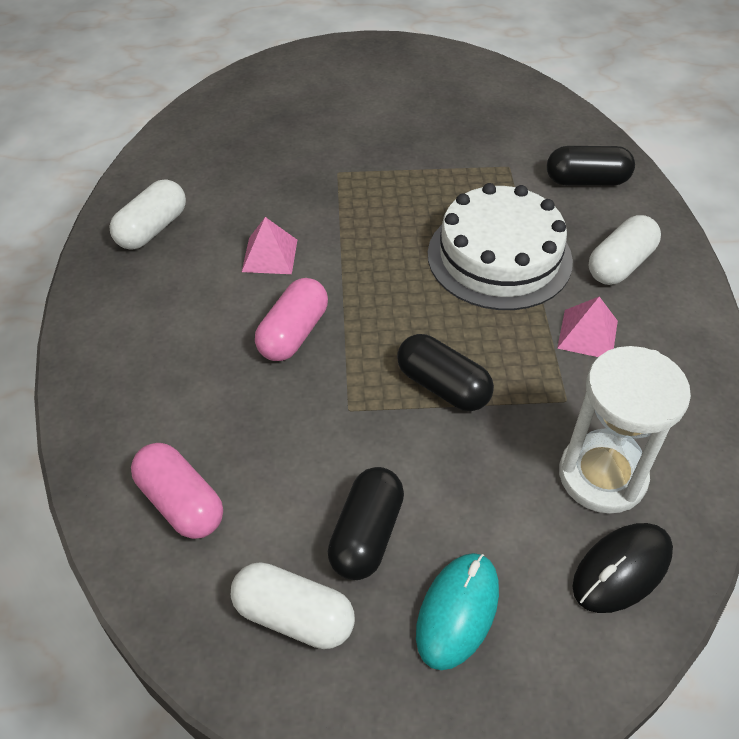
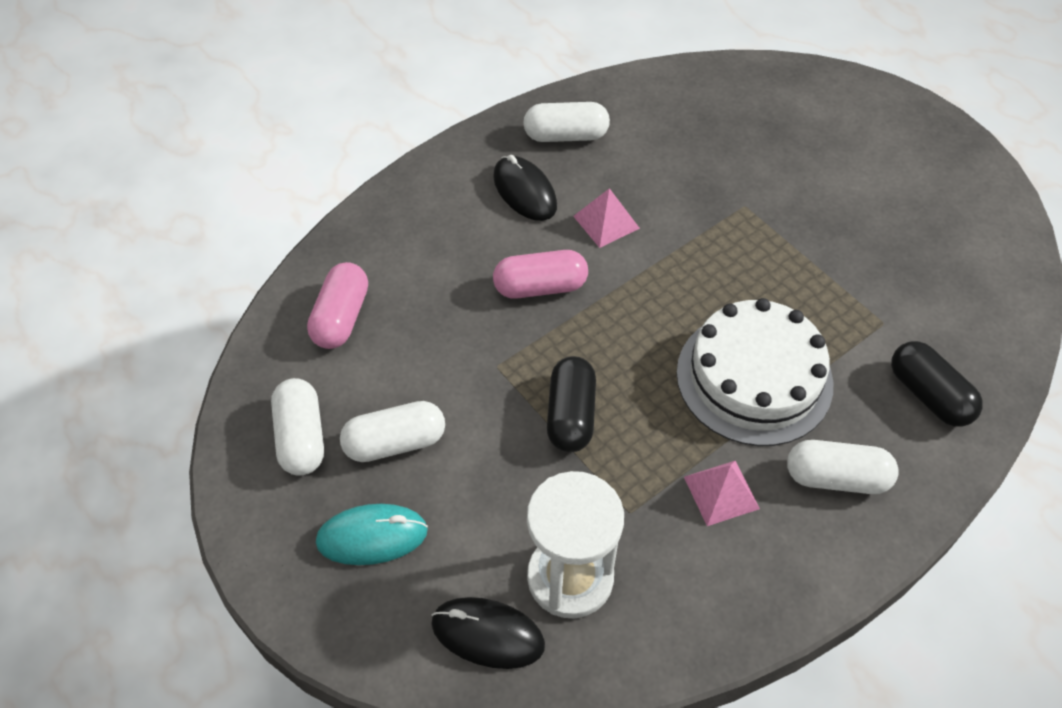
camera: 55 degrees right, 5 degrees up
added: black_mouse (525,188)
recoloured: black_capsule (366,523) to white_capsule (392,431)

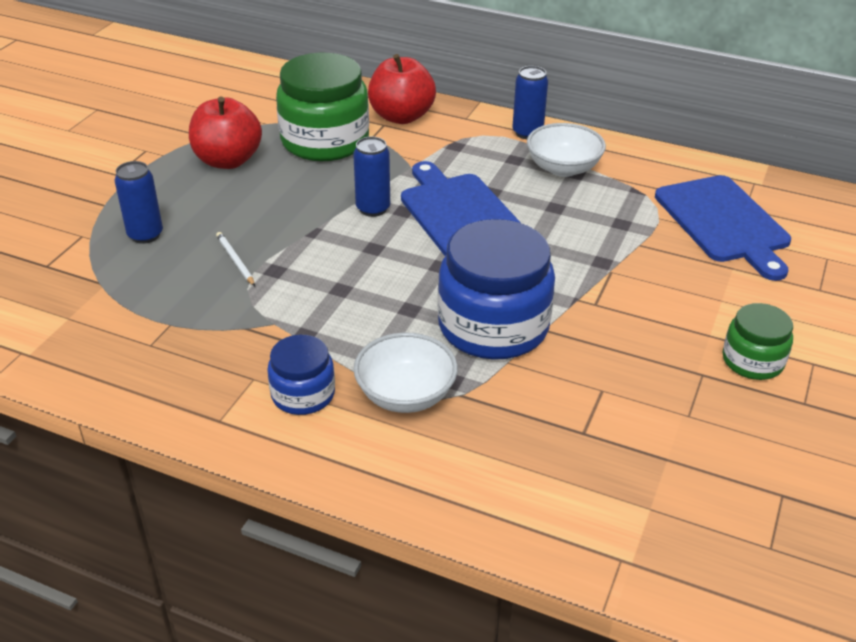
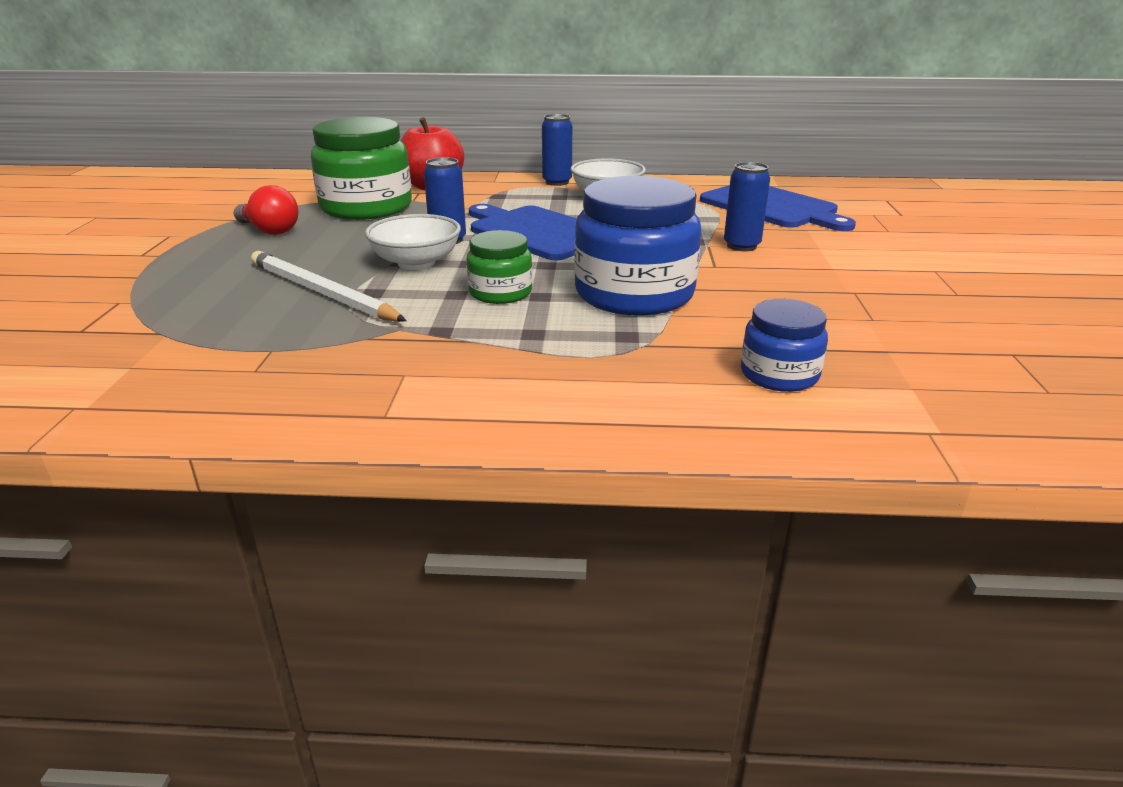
camera: 20 degrees left, 10 degrees down
moved: white_bowl (406,372) to (413,242); green_jar (758,341) to (499,267); blue_can (138,202) to (747,206); blue_jar (301,375) to (784,345)
replaced: red_apple (225,133) to red_light_bulb (266,210)
resized: white_pencil (235,259) = (329,286) x2.20

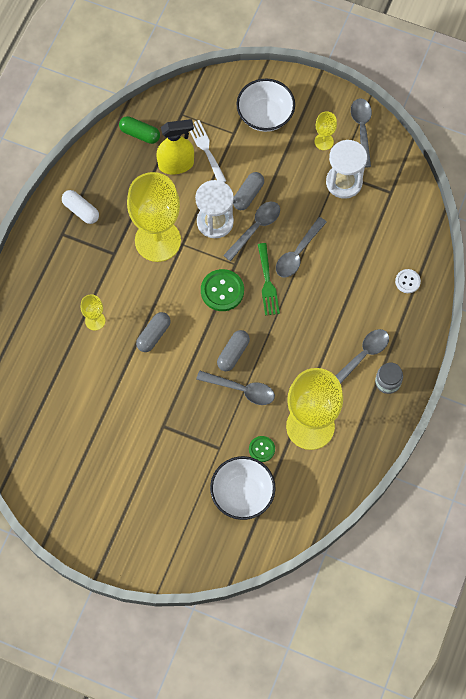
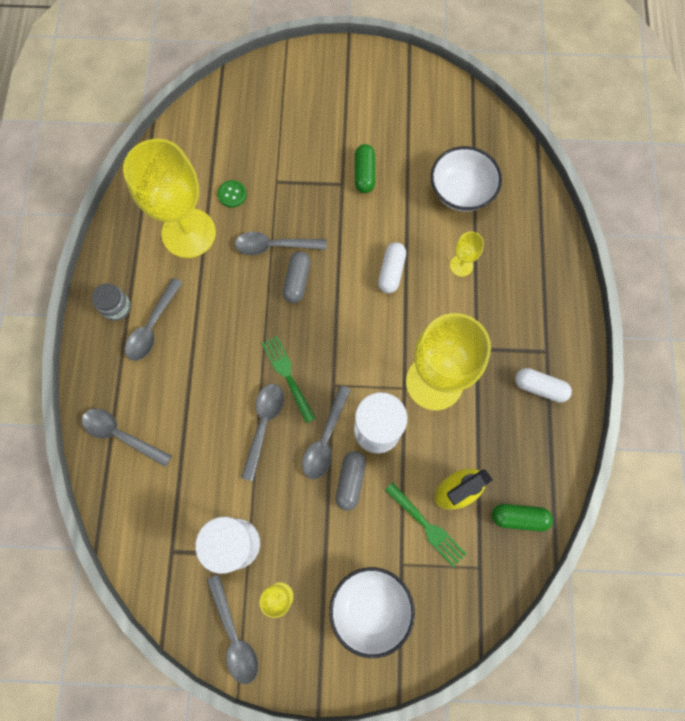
camera: 160 degrees right, 5 degrees up
removed: green_button (222,290)
added: green_capsule (365,168)
moved: white_bowl (243,488) to (466,178)
replaced: white_button (408,281) to grey_spoon (127,437)
recoloured: grey_capsule (153,332) to white_capsule (392,267); white_fork (208,151) to green_fork (425,525)

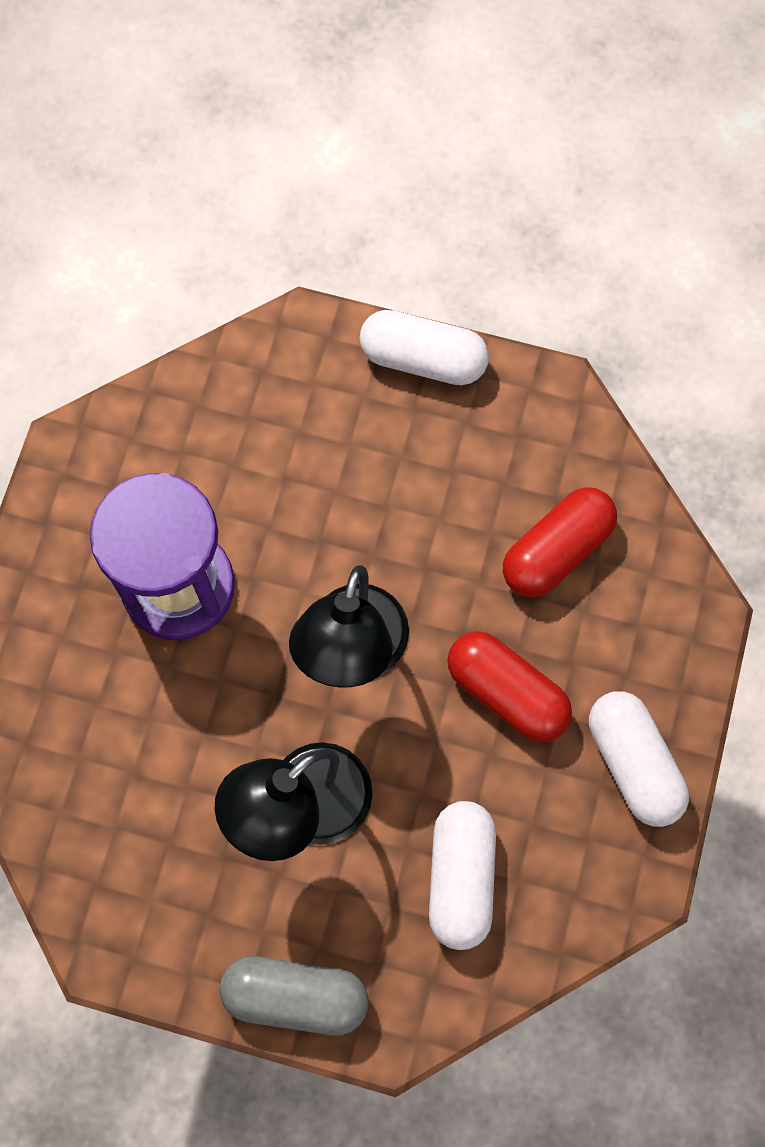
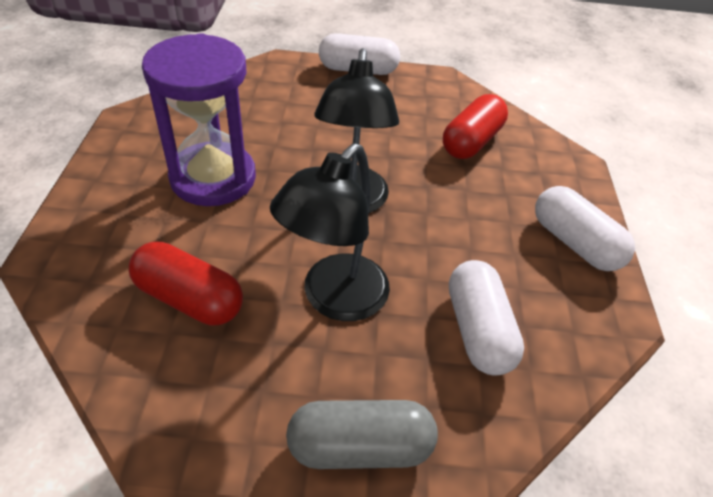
camera: 15 degrees left, 25 degrees down
moved: red_capsule (509,686) to (186,284)

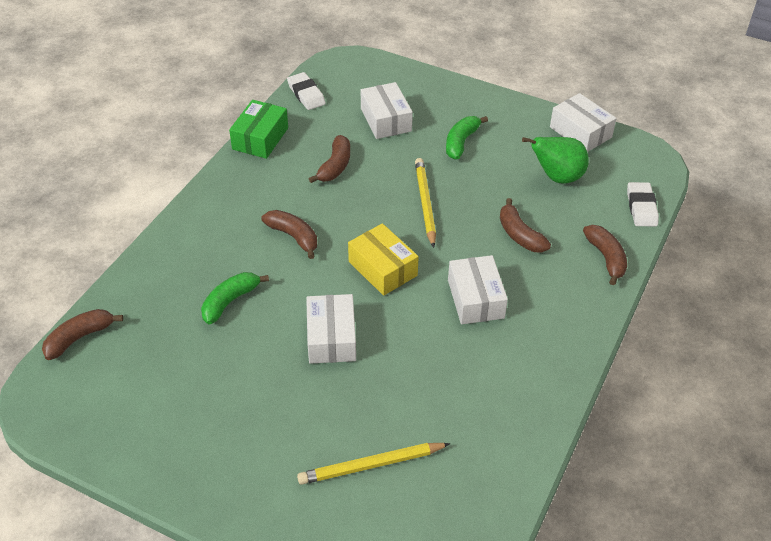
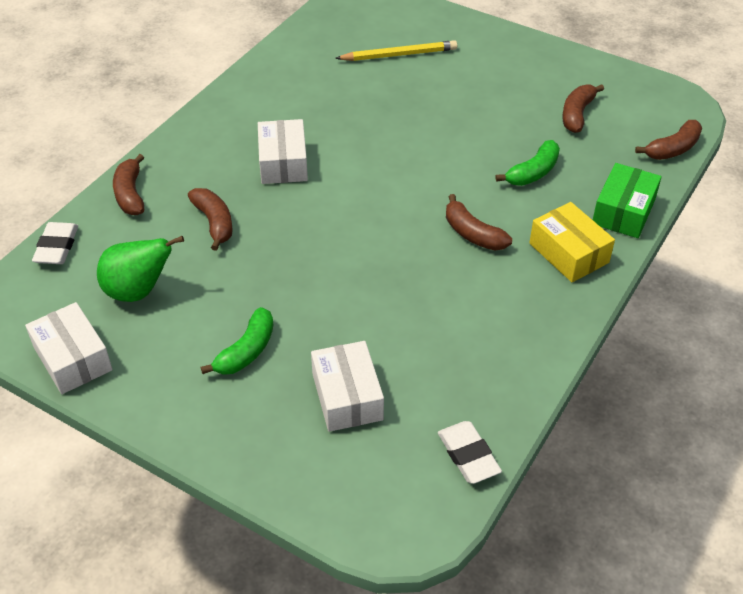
camera: 175 degrees left, 0 degrees up
removed: white_box (331,329); yellow_pencil (425,203)
moved: yellow_box (383,259) to (572,242); brown_banana (329,159) to (583,108); green_box (258,129) to (627,200)

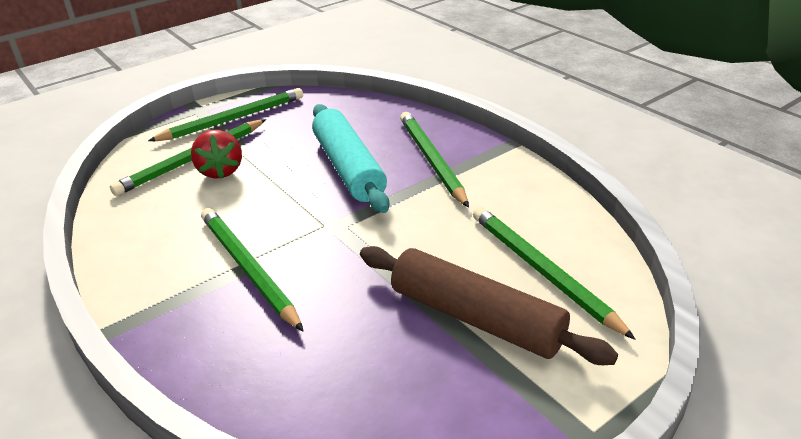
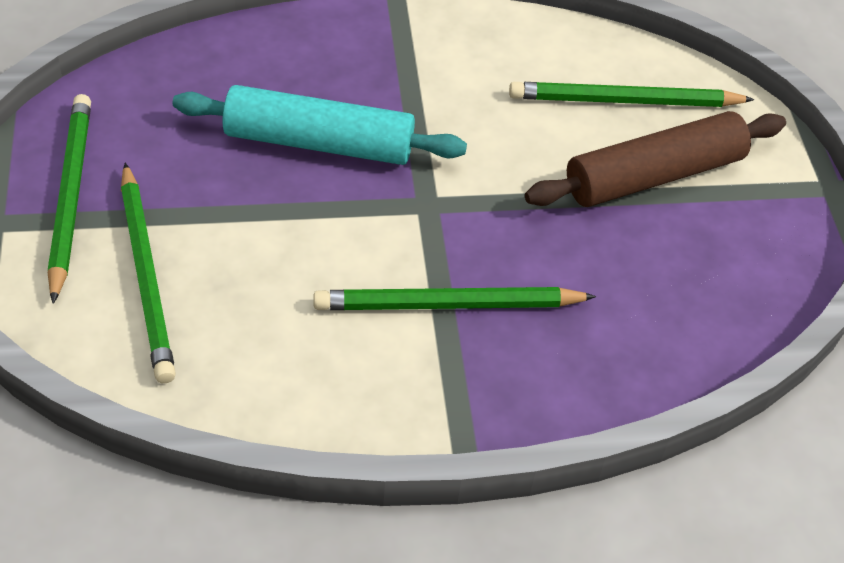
camera: 65 degrees left, 15 degrees up
removed: red_strawberry (216,154); green_pencil (434,160)

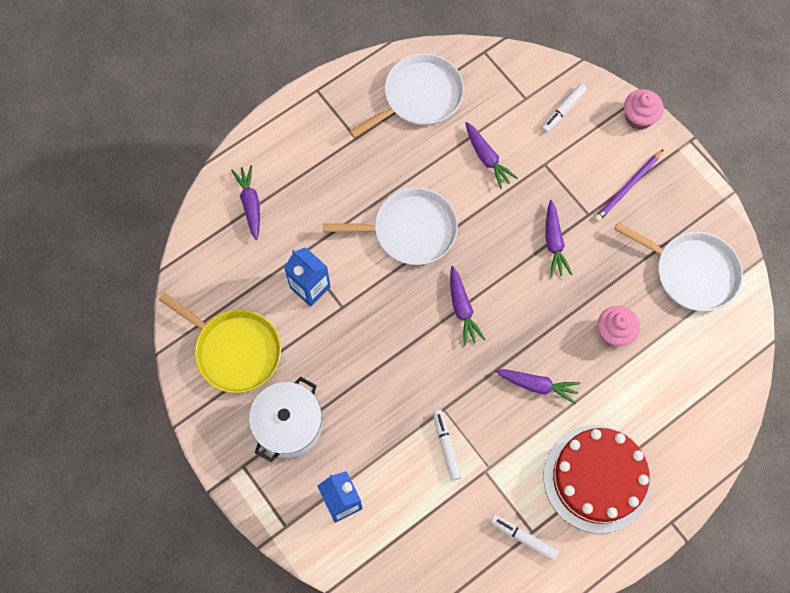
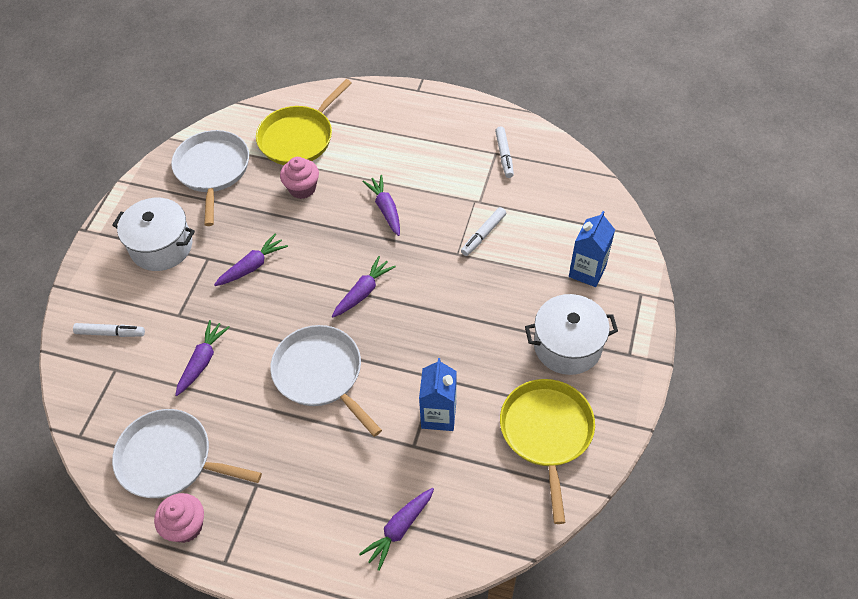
camera: 125 degrees left, 15 degrees down
removed: red_cake (597,479)
added: yellow_pan (304,122)
moved: pink_cupcake (644,109) to (179,518)
replaced: purple_pencil (629,185) to white_pot (153,234)

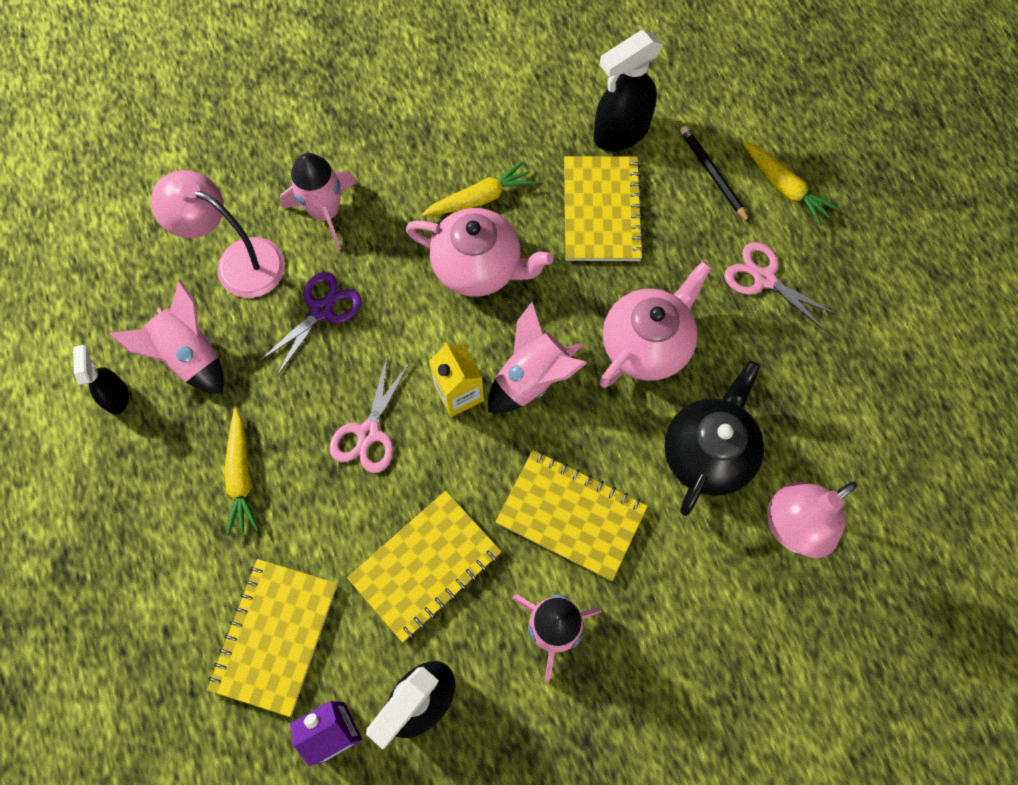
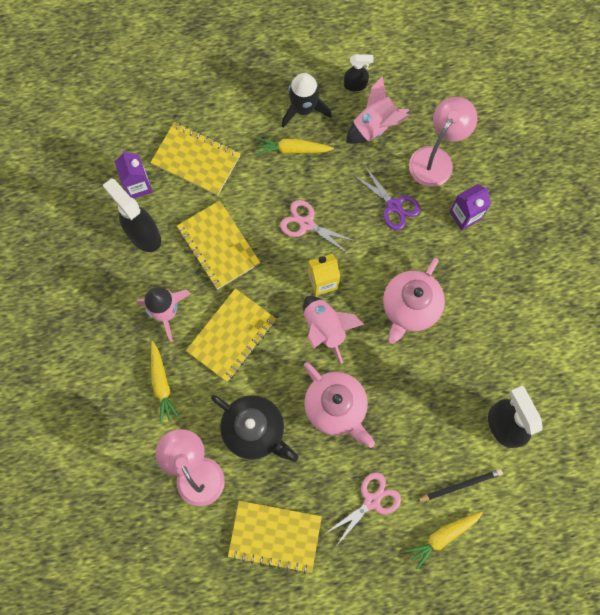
camera: 100 degrees right, 5 degrees up
added: black_rocket (307,100)
moved: yellow_carrot (478,188) to (165,382); yellow_notebook (604,208) to (275,537)
replaced: pink_rocket (318,201) to purple_carton (470,207)

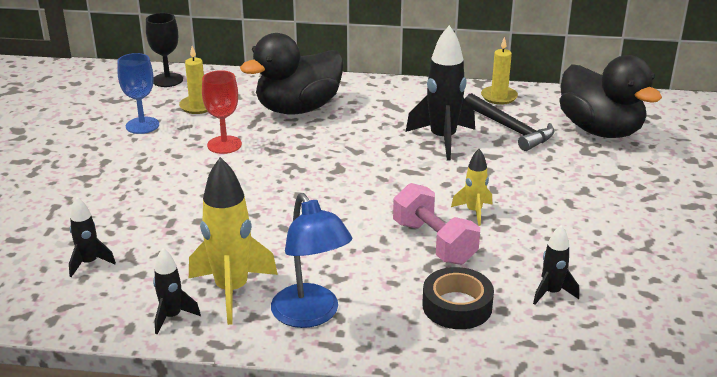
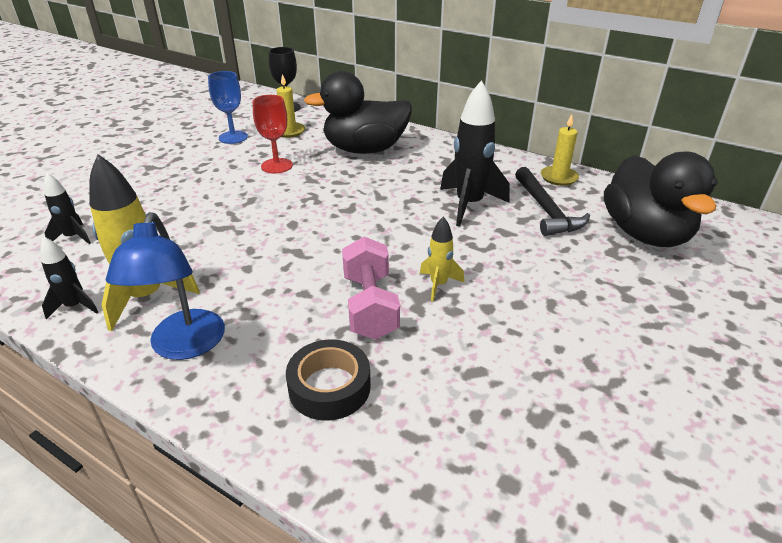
camera: 25 degrees right, 5 degrees up
removed: black_rocket (556,265)

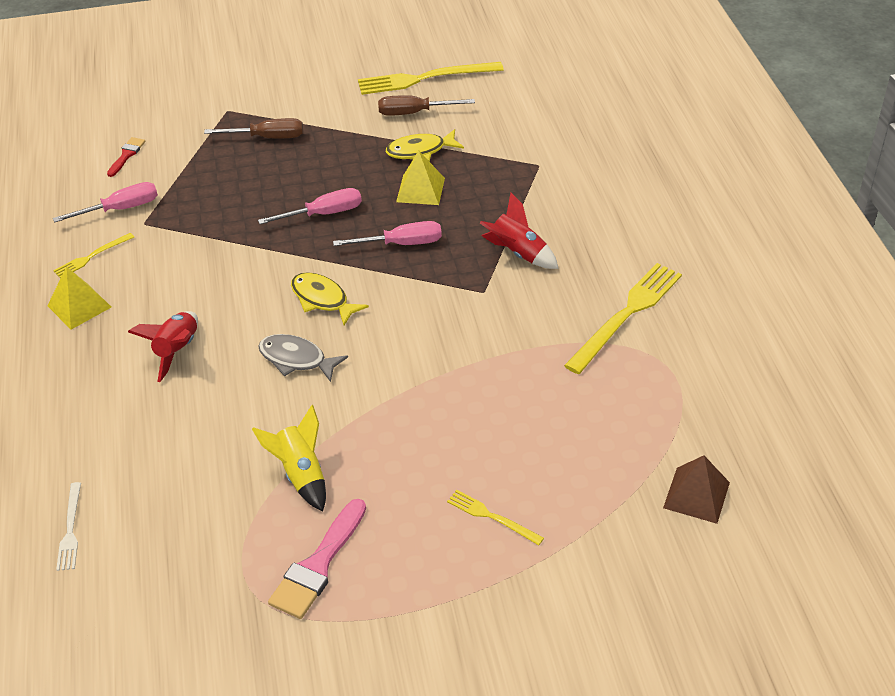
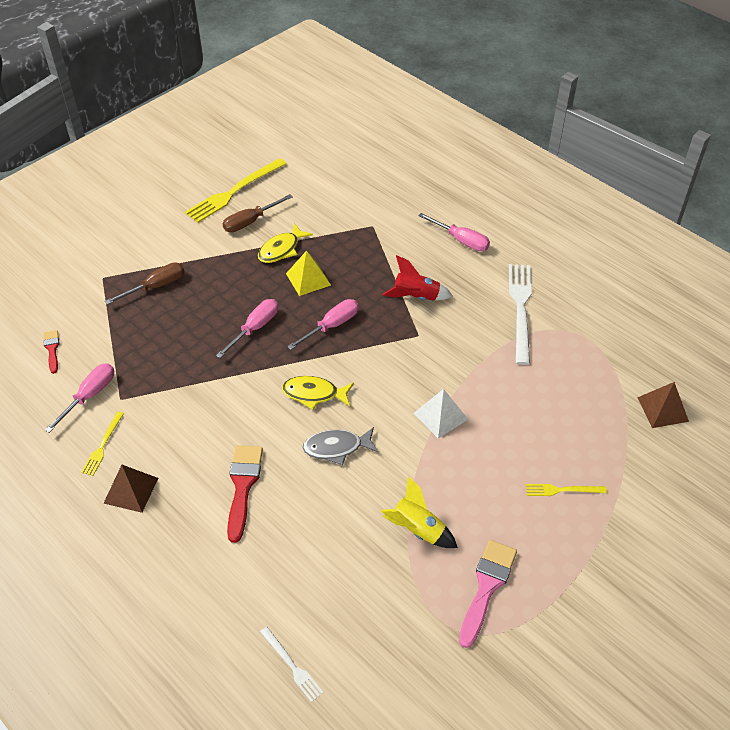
camera: 35 degrees left, 5 degrees up
added: white_pyramid (441,414); pink_screwdriver (454,232)
replaced: red_rocket (163,346) to red_brush (245,494)
recoloured: yellow_pyramid (79,298) to brown_pyramid (130,489); yellow_fork (623,318) to white_fork (520,314)
turned: pink_brush (317,559) = (488,594) 150 degrees counterclockwise

